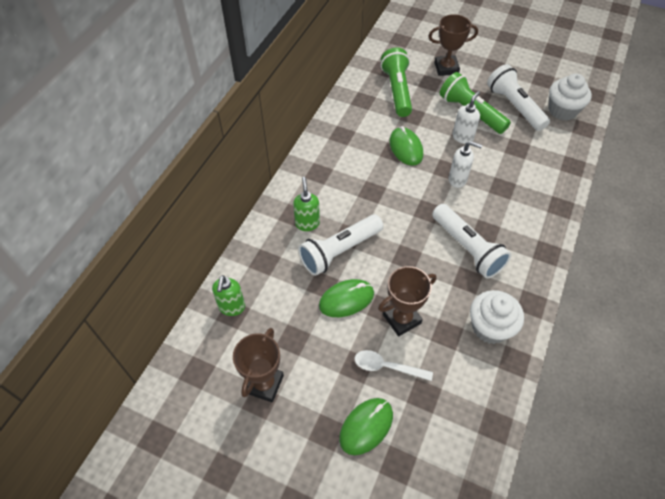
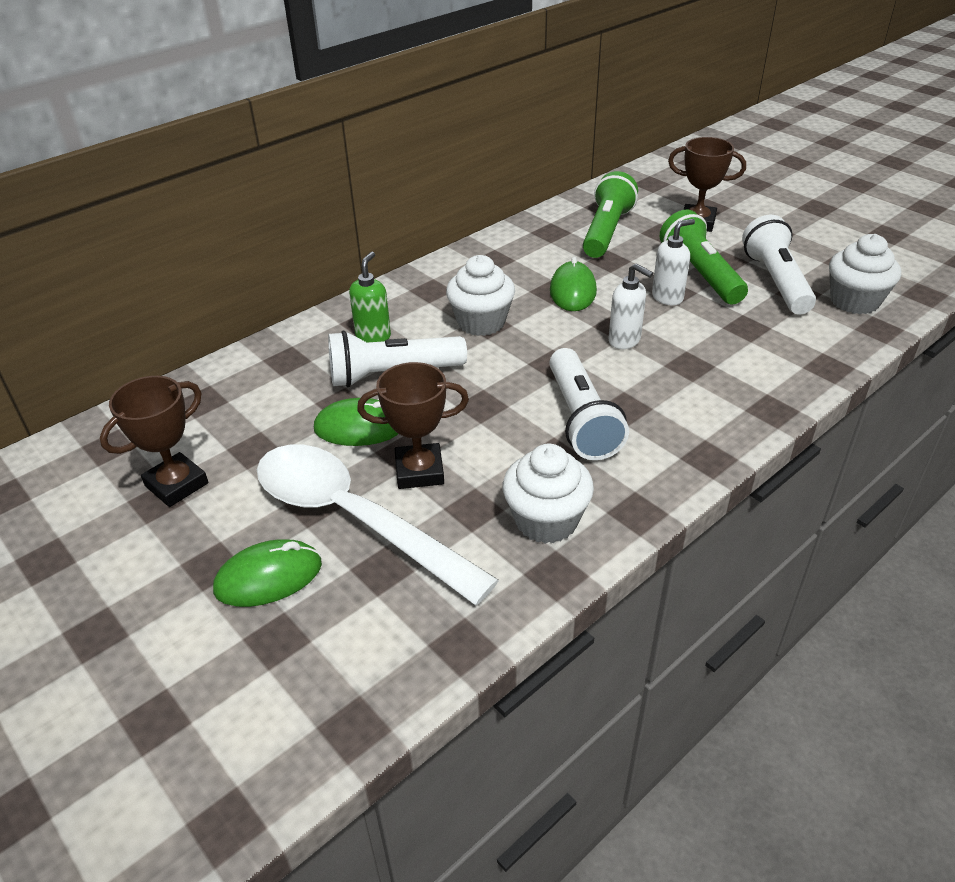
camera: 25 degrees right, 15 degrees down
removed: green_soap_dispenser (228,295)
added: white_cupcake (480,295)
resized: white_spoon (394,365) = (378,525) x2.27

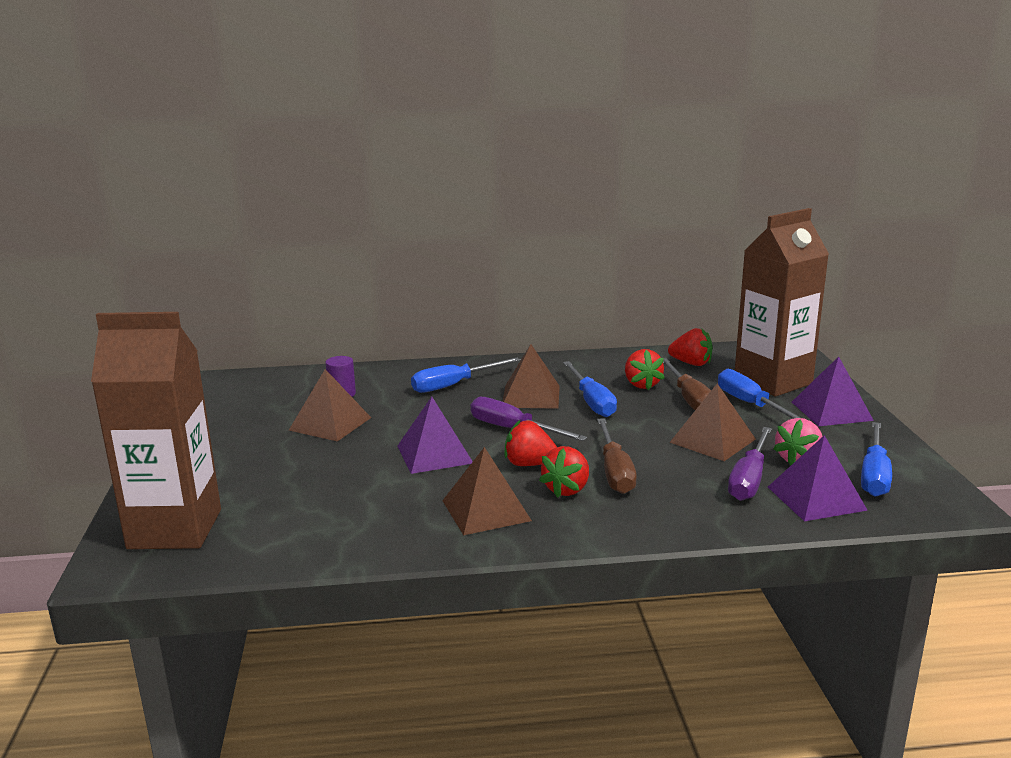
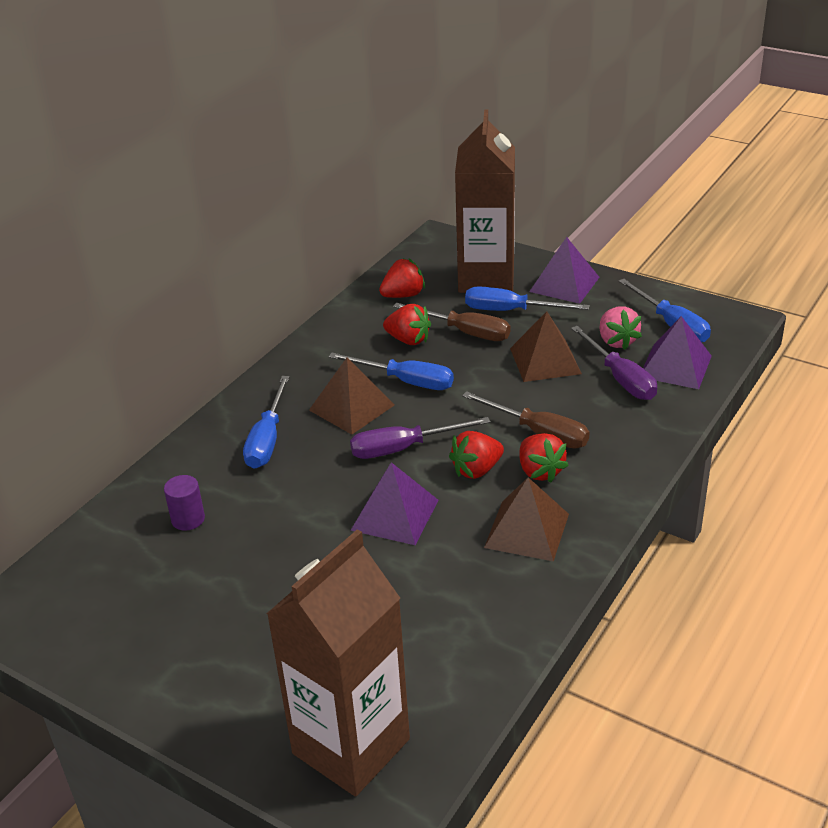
camera: 50 degrees left, 15 degrees up
removed: brown_pyramid (330,405)

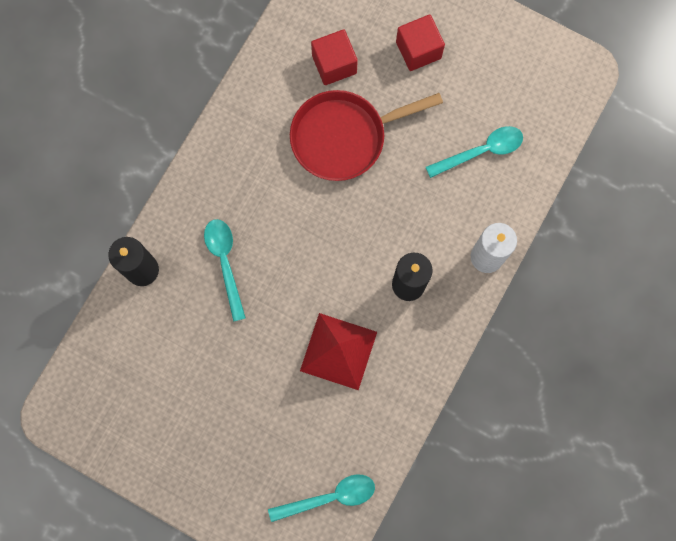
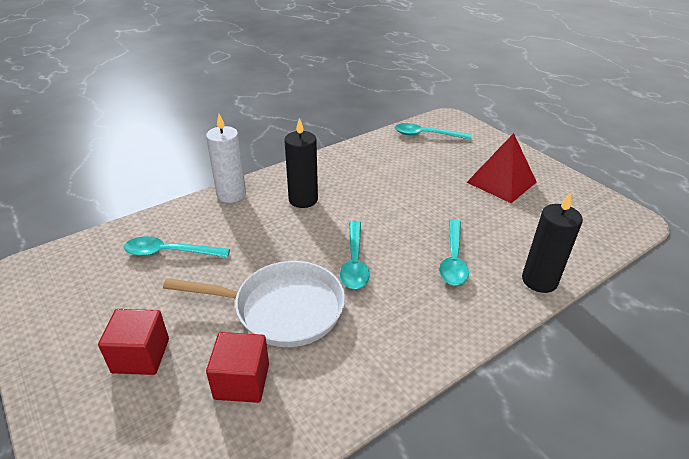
camera: 155 degrees left, 40 degrees down
added: turquoise_spoon (355,255)
moved: red_pyramid (338,351) to (501,168)
recoloured: red_pan (366,135) to white_pan (254,304)

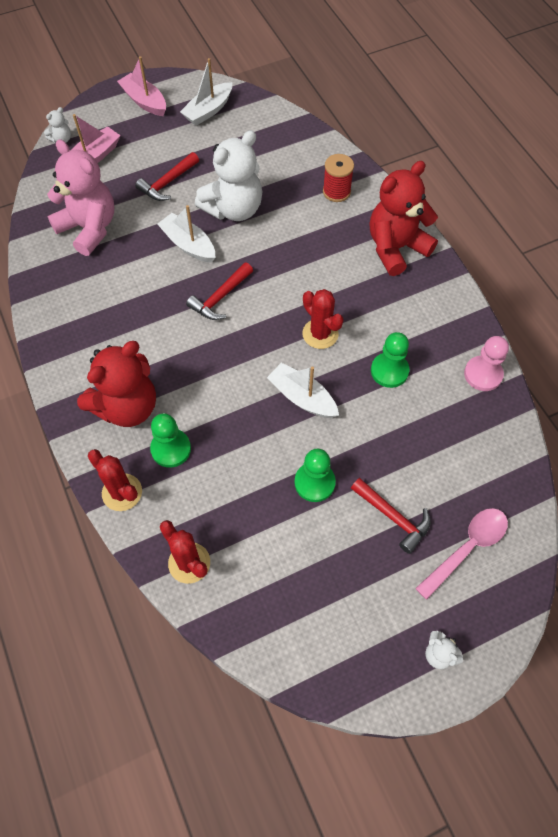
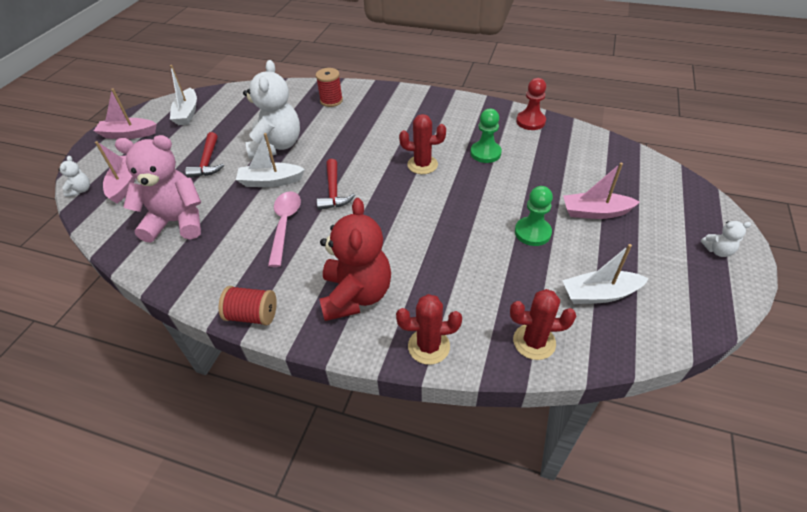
camera: 45 degrees left, 15 degrees down
removed: green_pawn (170,440); red_teddy_bear (404,218)
added: red_spool (247,306)
moved: pink_spoon (461,554) to (284,229); white_boat (303,390) to (605,274)
replaced: red_hammer (391,516) to pink_boat (601,191)
recoloured: pink_pawn (486,363) to red_pawn (531,104)

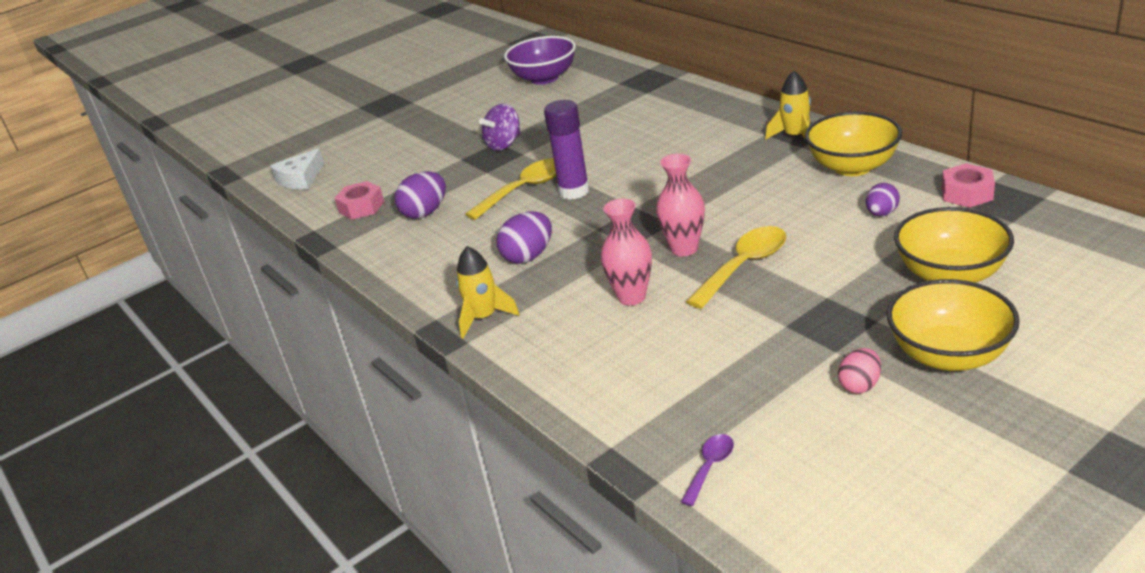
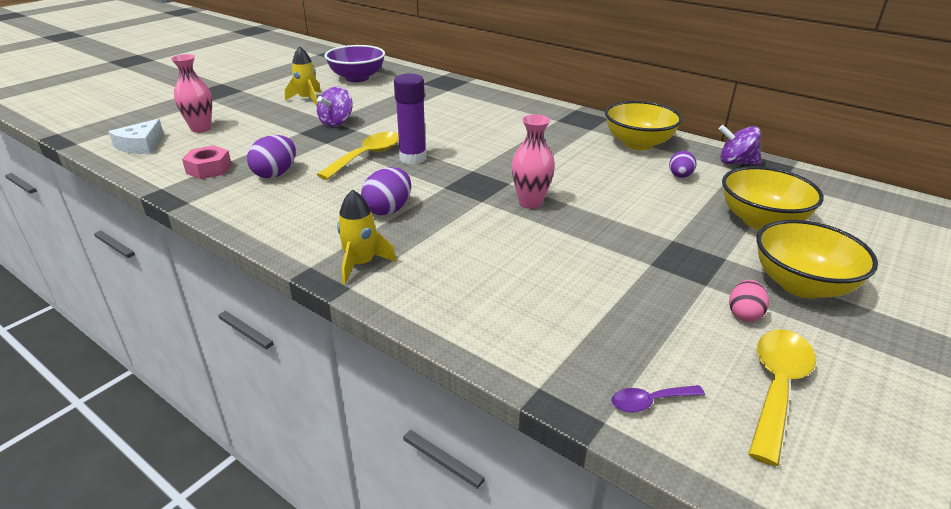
camera: 20 degrees left, 0 degrees up
moved: pink_vase (626,252) to (191,93); yellow_rocket (788,105) to (303,76); yellow_spoon (736,267) to (782,397)
replaced: pink_nut (968,185) to purple_spinning_top (740,145)
turned: purple_spoon (707,470) = (658,399) 120 degrees counterclockwise

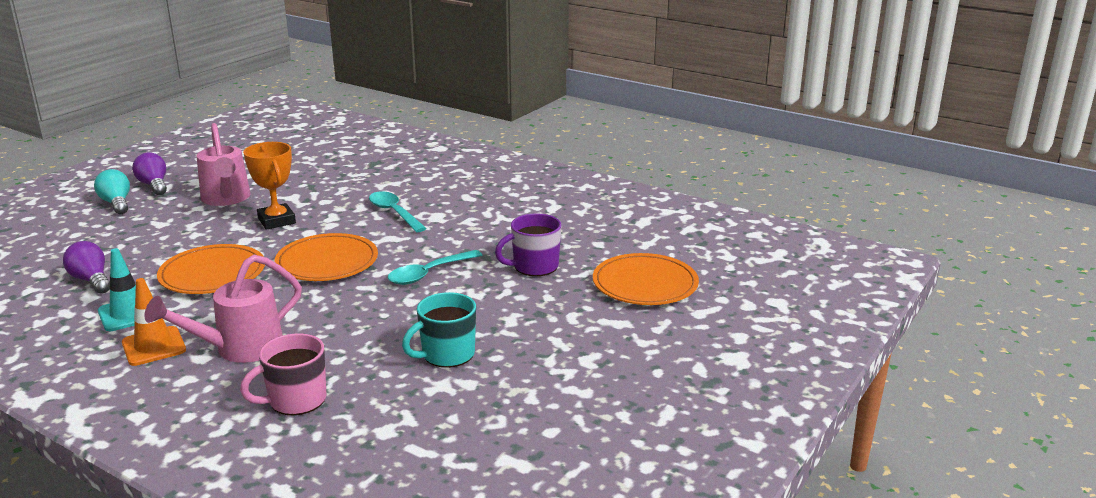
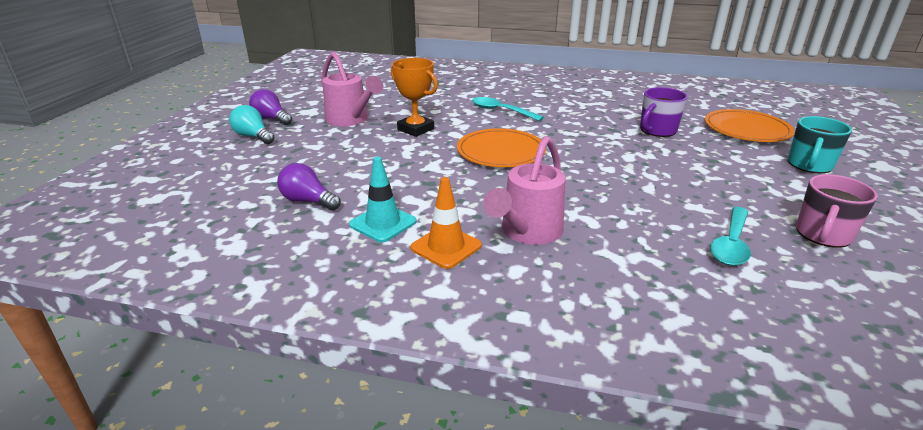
camera: 20 degrees left, 5 degrees up
removed: orange_plate (211,269)
moved: turquoise_spoon (435,267) to (730,236); turquoise_mug (439,330) to (820,145); pink_mug (283,374) to (837,211)

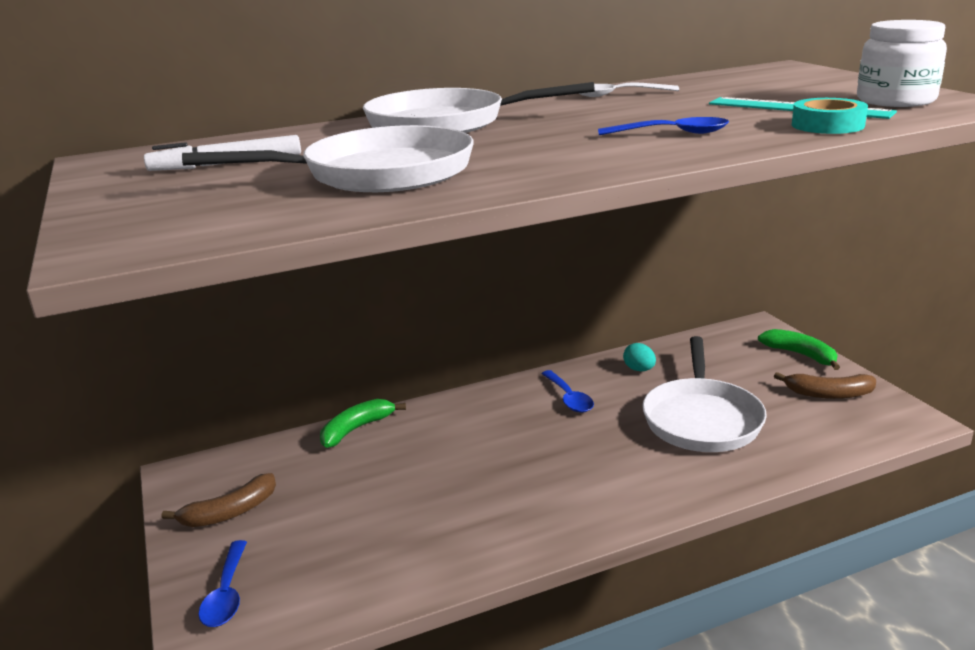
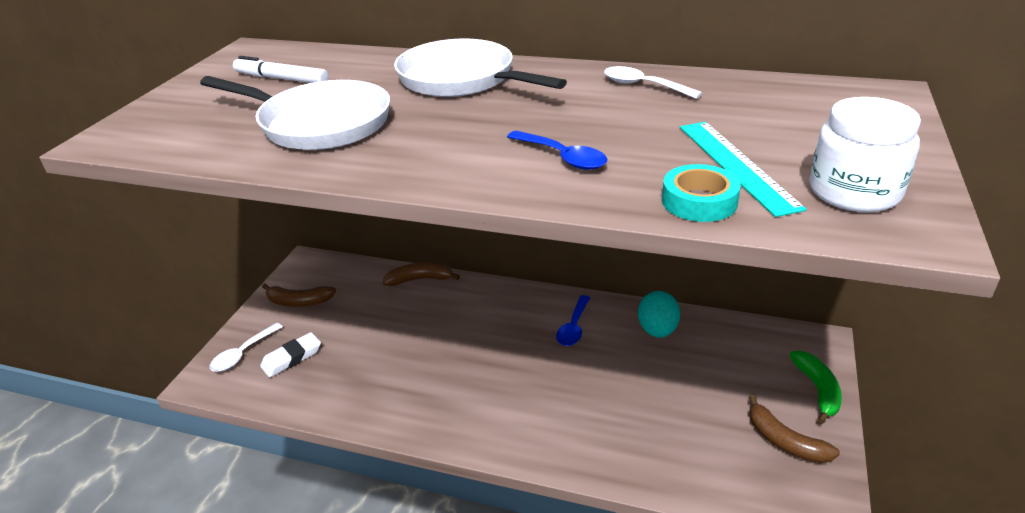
camera: 40 degrees right, 10 degrees up
removed: white_pan (704,394)
added: white_eraser (290,354)
recoloured: blue_spoon (223,583) to white_spoon (246,347); green_banana (363,423) to brown_banana (421,274)
resized: turquoise_egg (639,357) = (659,314) x1.58

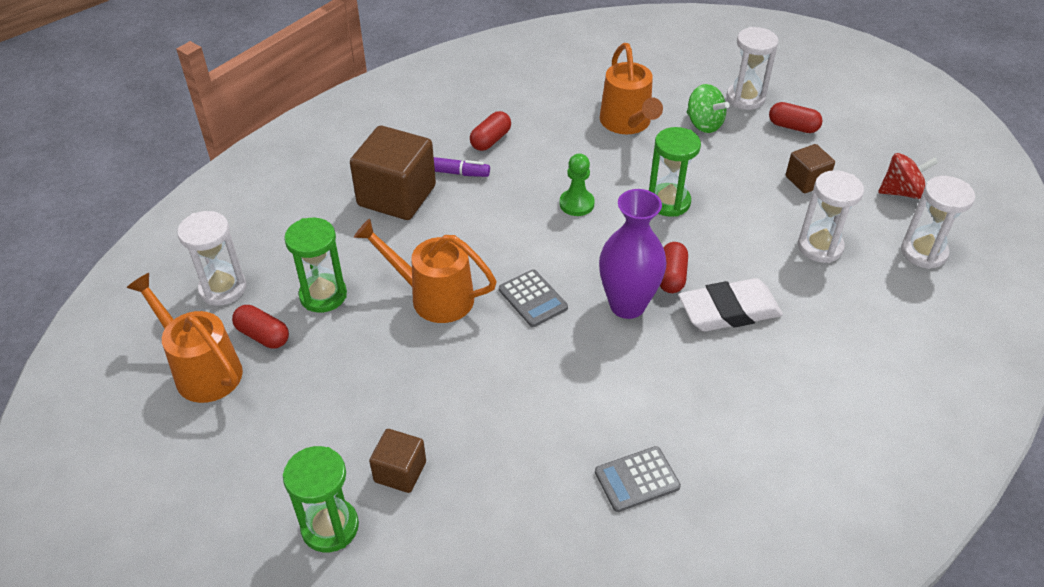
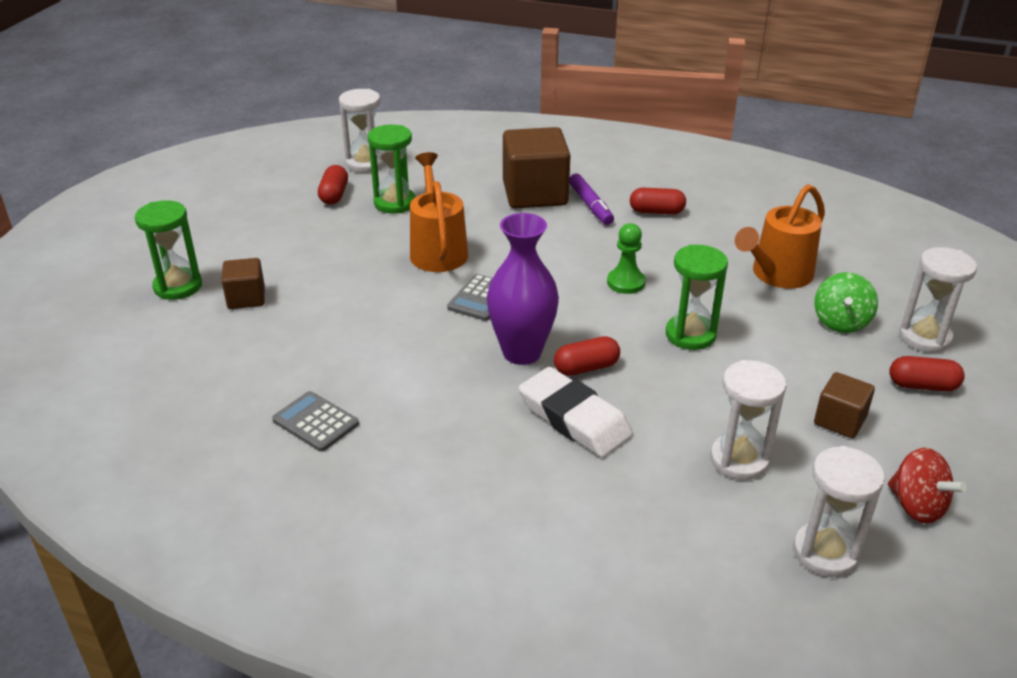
camera: 60 degrees right, 10 degrees down
removed: orange_watering_can (184,338)
turned: red_capsule (796,117) = (927,373) 75 degrees counterclockwise

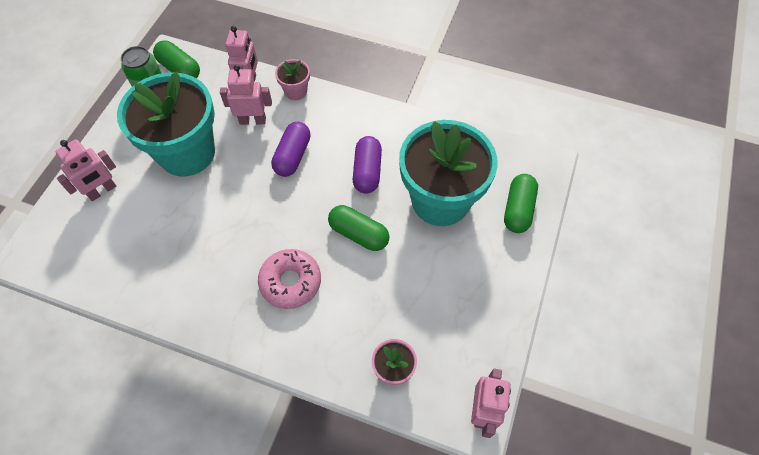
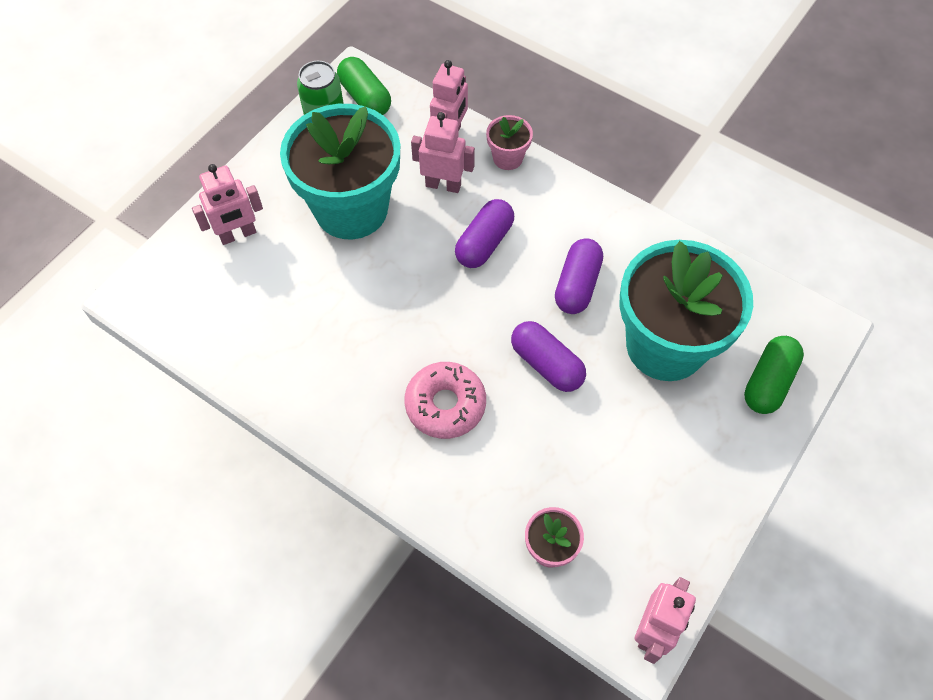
camera: 15 degrees right, 0 degrees up
recoloured: green_capsule (358,228) to purple_capsule (548,356)

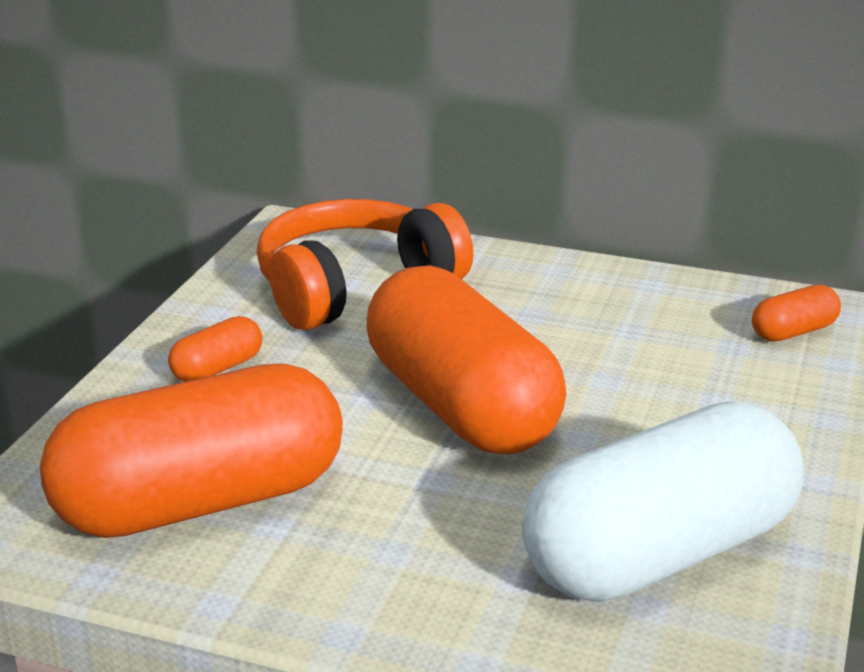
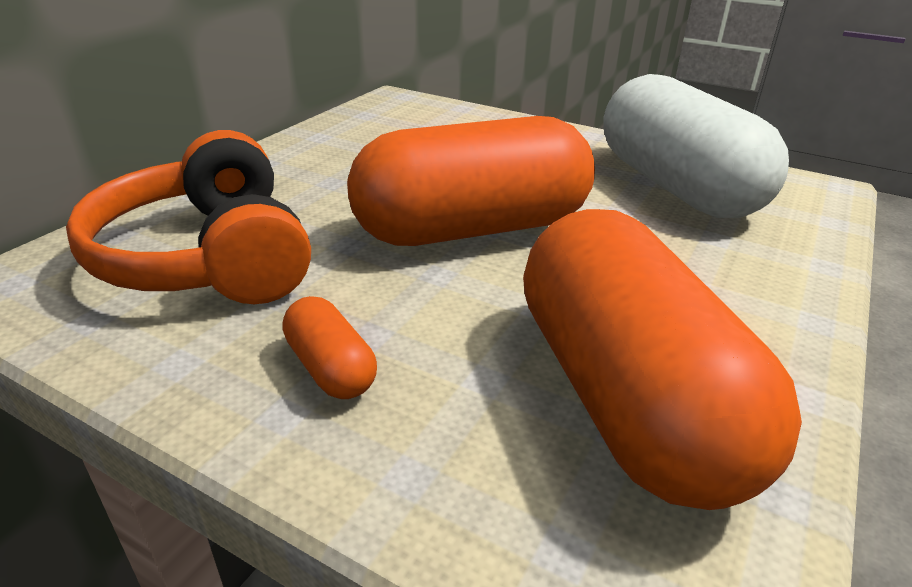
camera: 80 degrees left, 5 degrees up
removed: orange_capsule (796,313)

